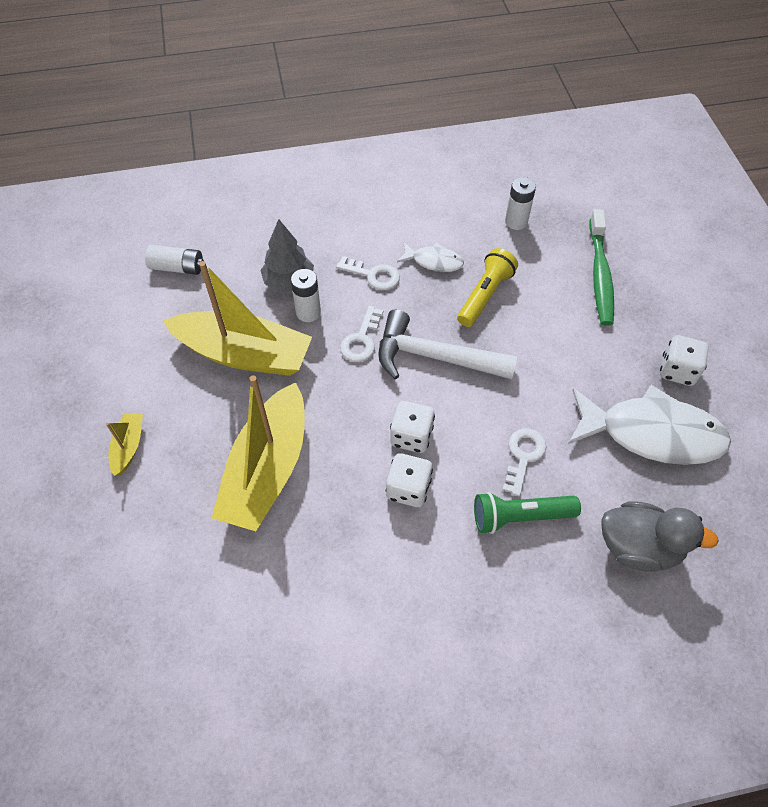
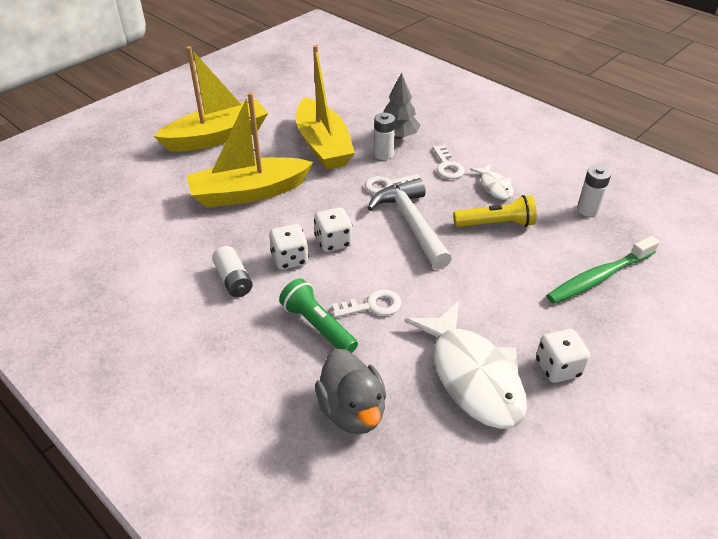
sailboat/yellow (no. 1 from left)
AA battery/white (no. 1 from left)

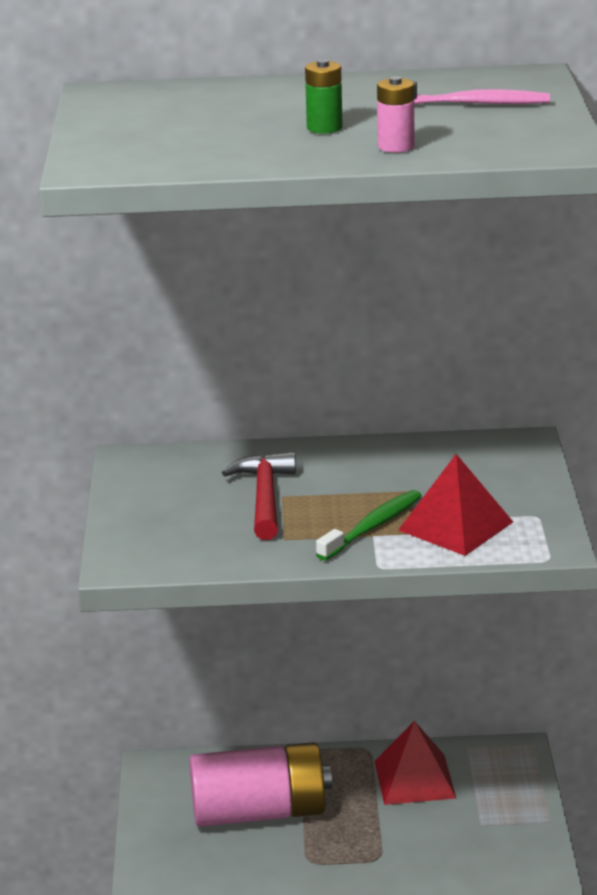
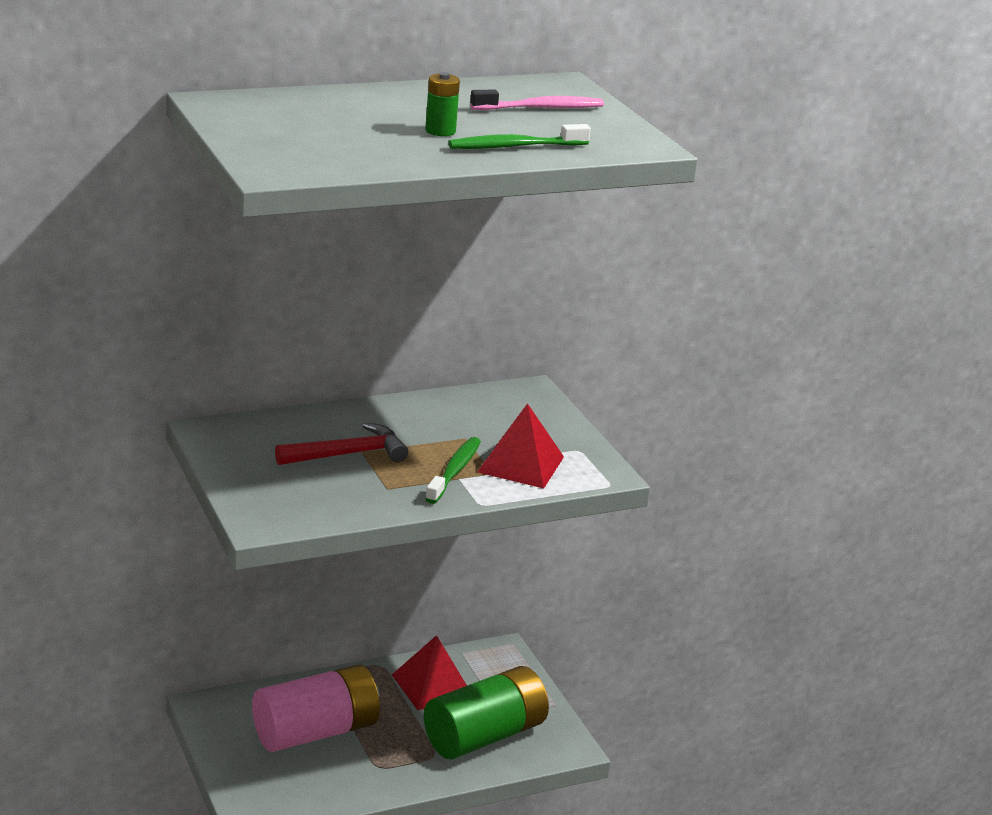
carpenter's hammer/scarlet
AA battery/emerald (no. 2 from left)
toothbrush/emerald (no. 2 from left)

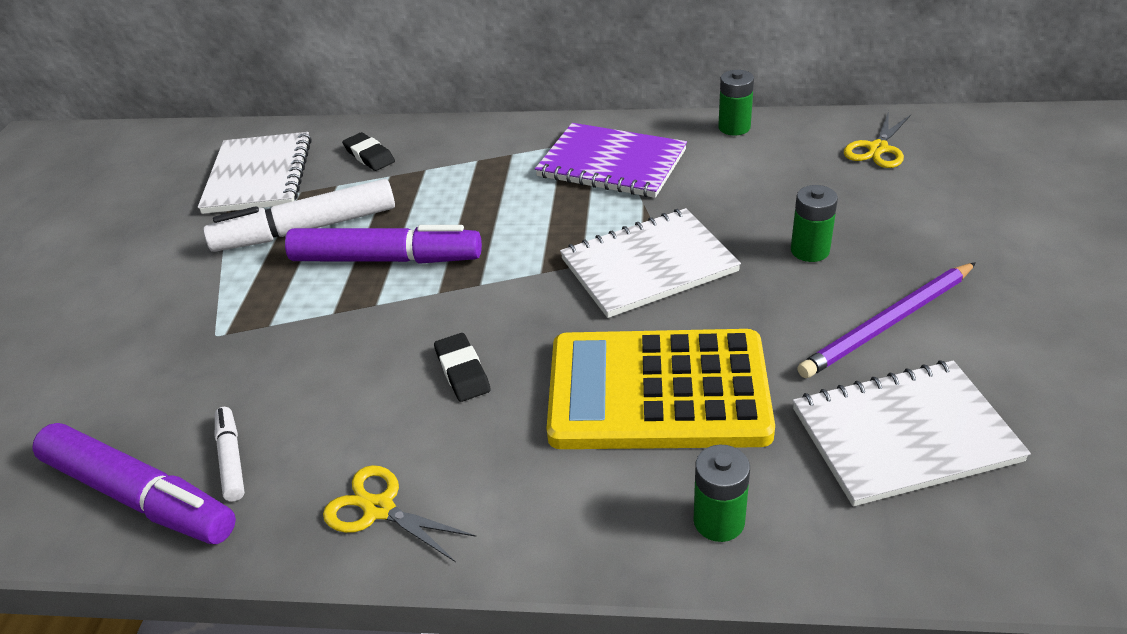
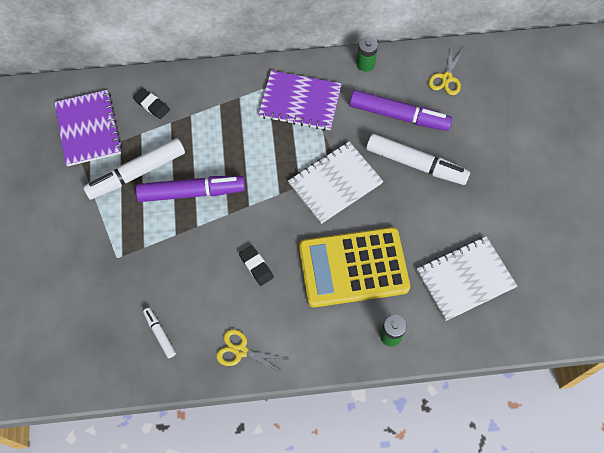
exercise book/purple (no. 1 from left)
marker pen/purple (no. 2 from left)
marker pen/white (no. 3 from left)
wooden pencil/purple

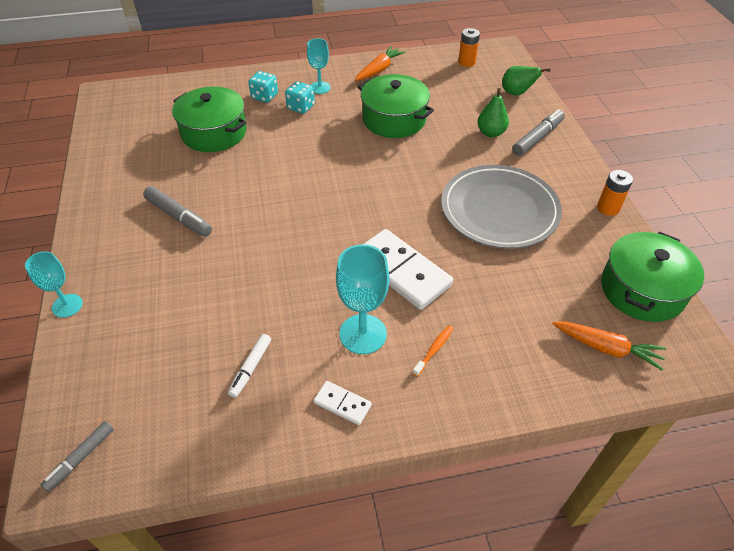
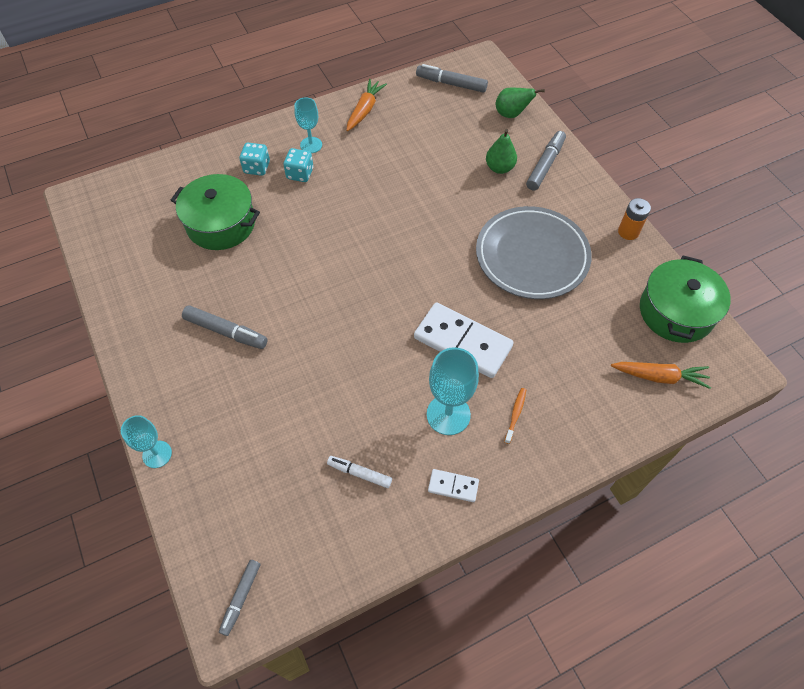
marker pen/white
marker pen/ash-grey (no. 3 from left)
stockpot/emerald (no. 2 from left in the first image)

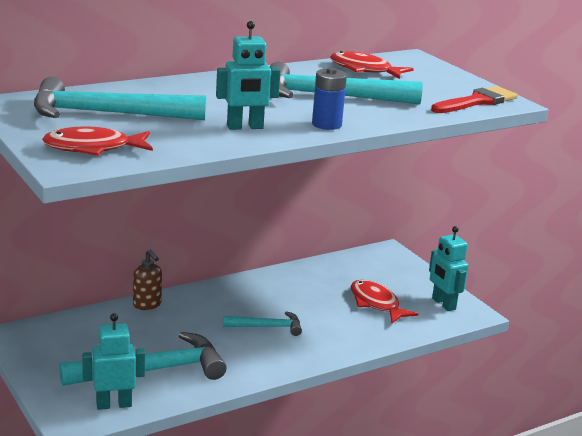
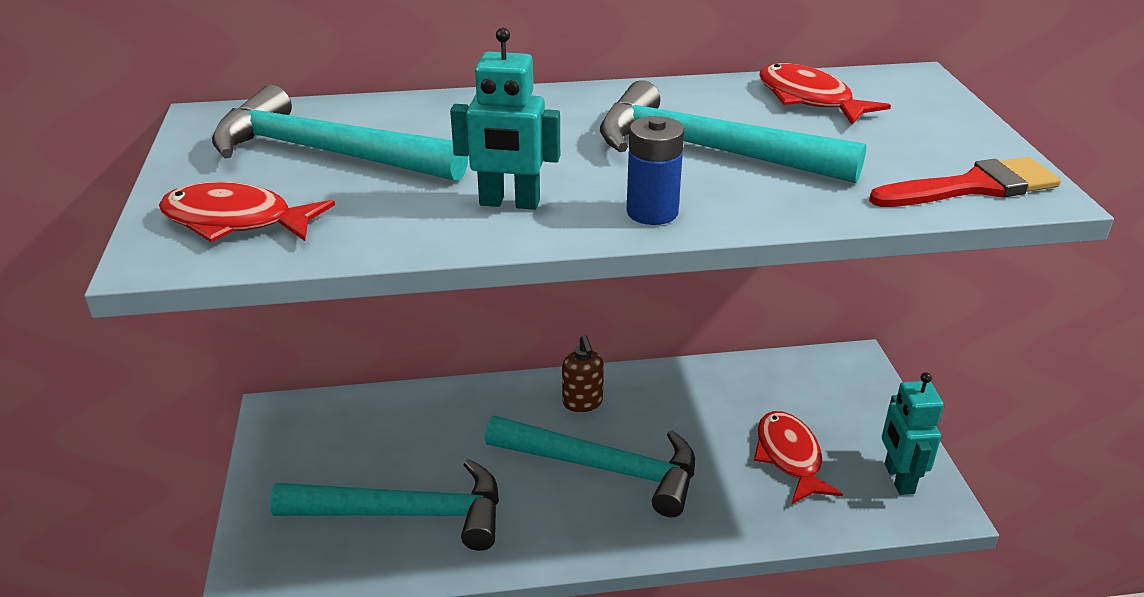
carpenter's hammer/turquoise (no. 3 from left)
soap dispenser/dark brown
robot figure/turquoise (no. 1 from left in the first image)

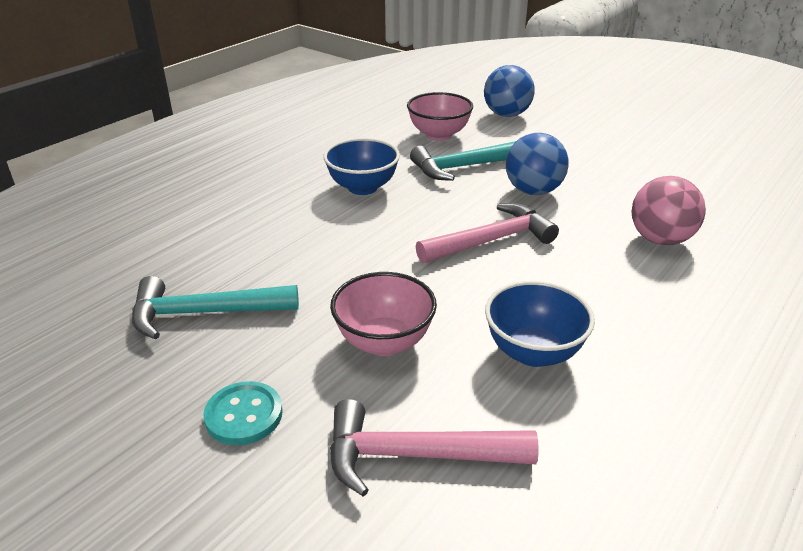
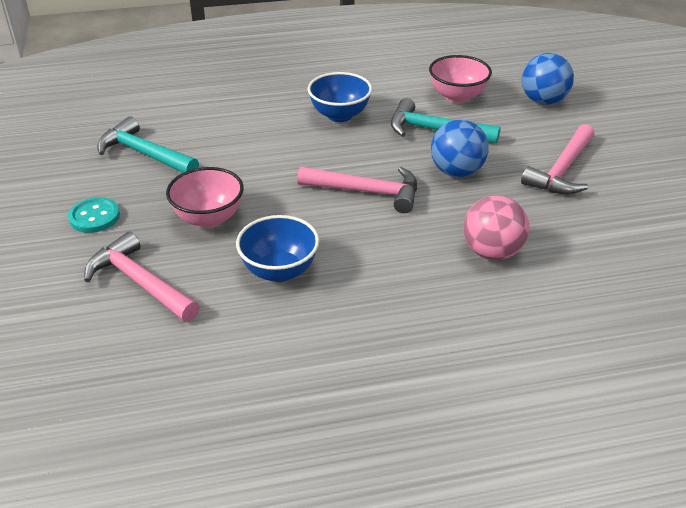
carpenter's hammer/rosy (no. 3 from left)

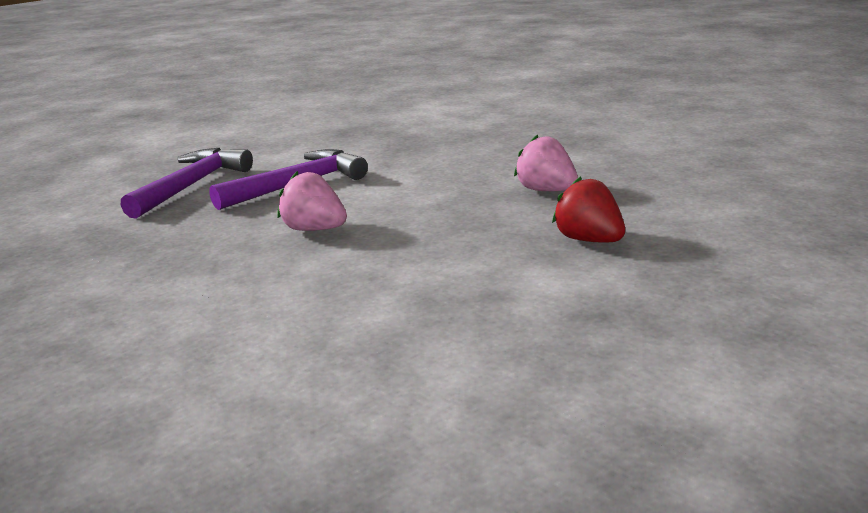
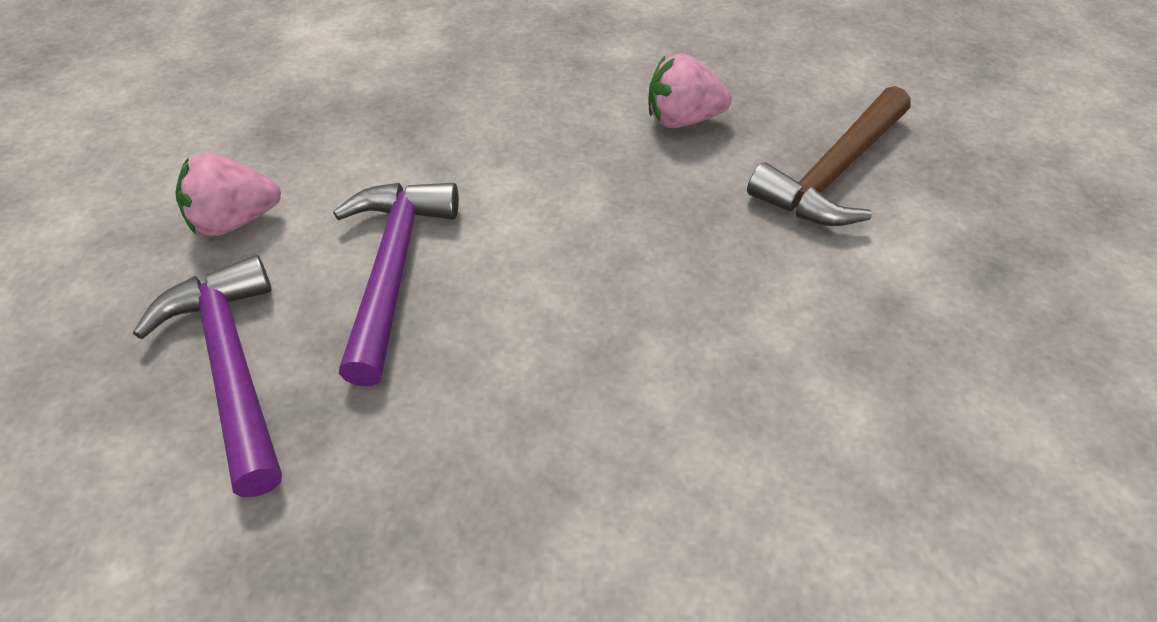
berry/rosy (no. 1 from left)
carpenter's hammer/dark brown

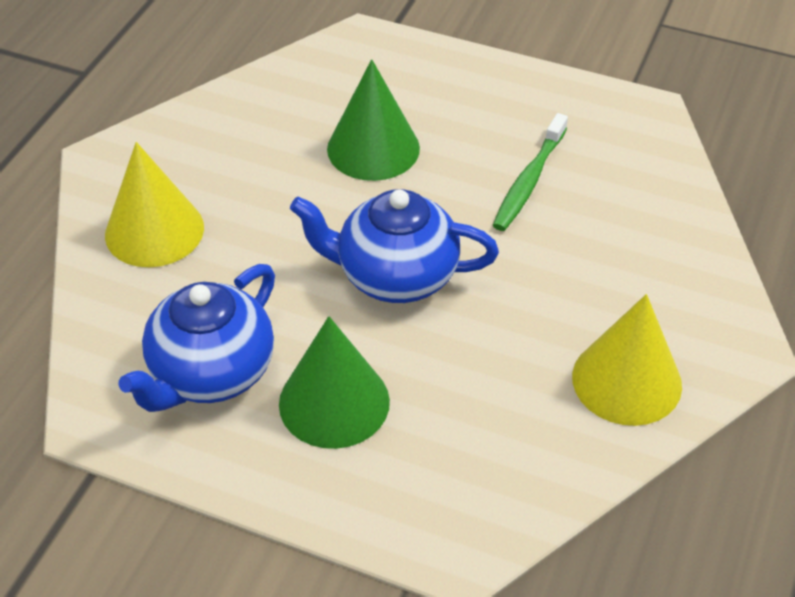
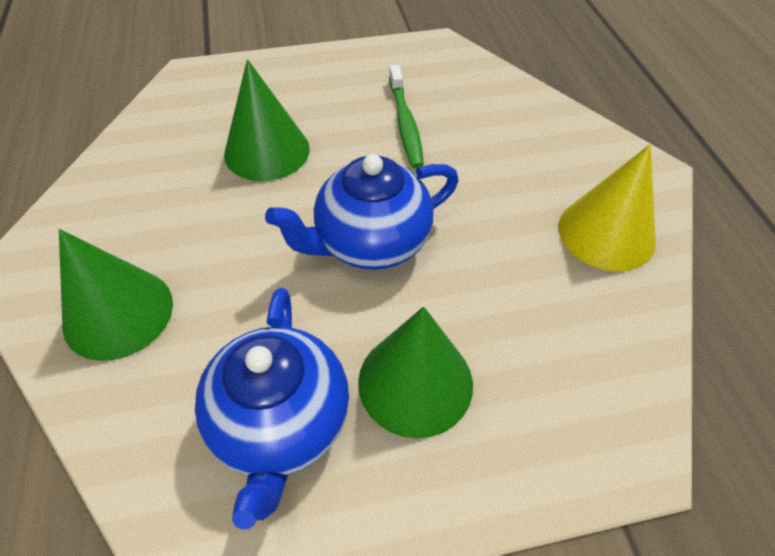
cone/emerald (no. 1 from left)

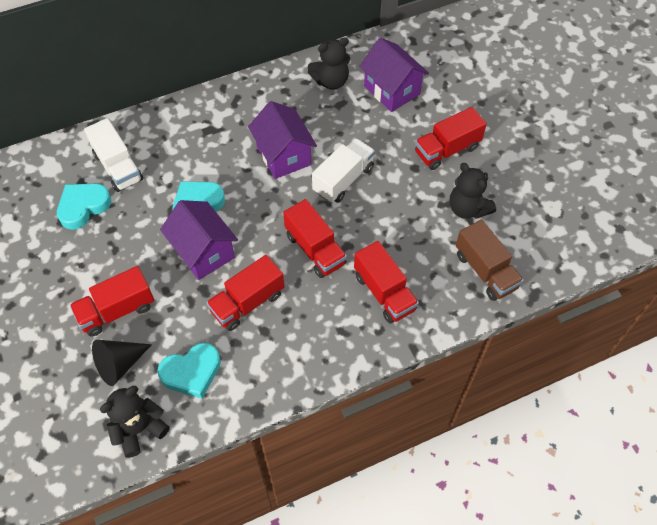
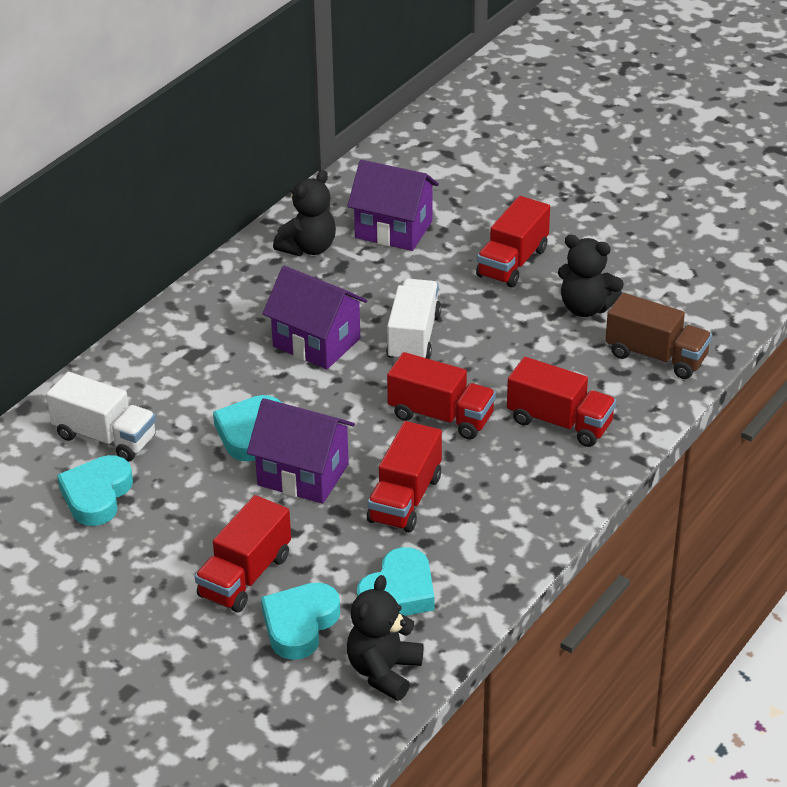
heart/turquoise (no. 3 from left)

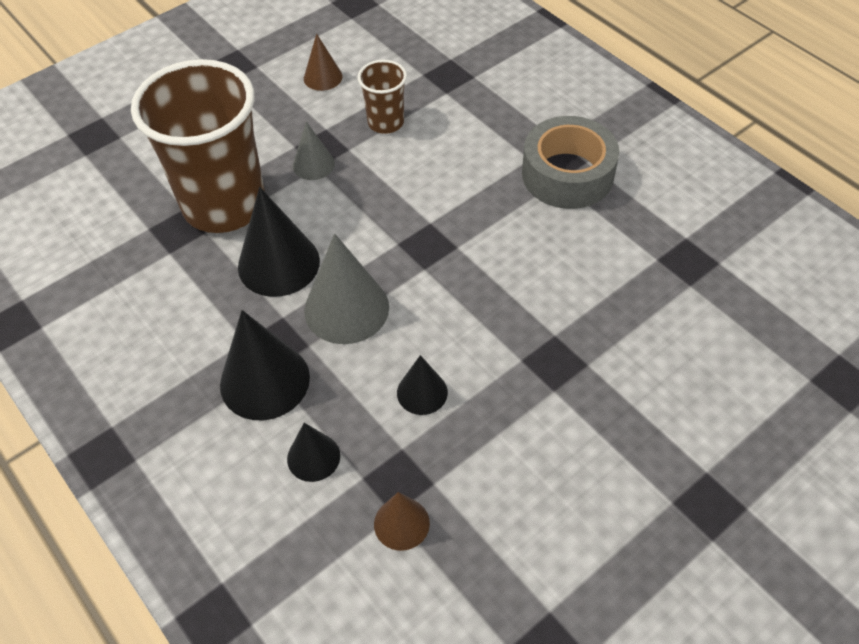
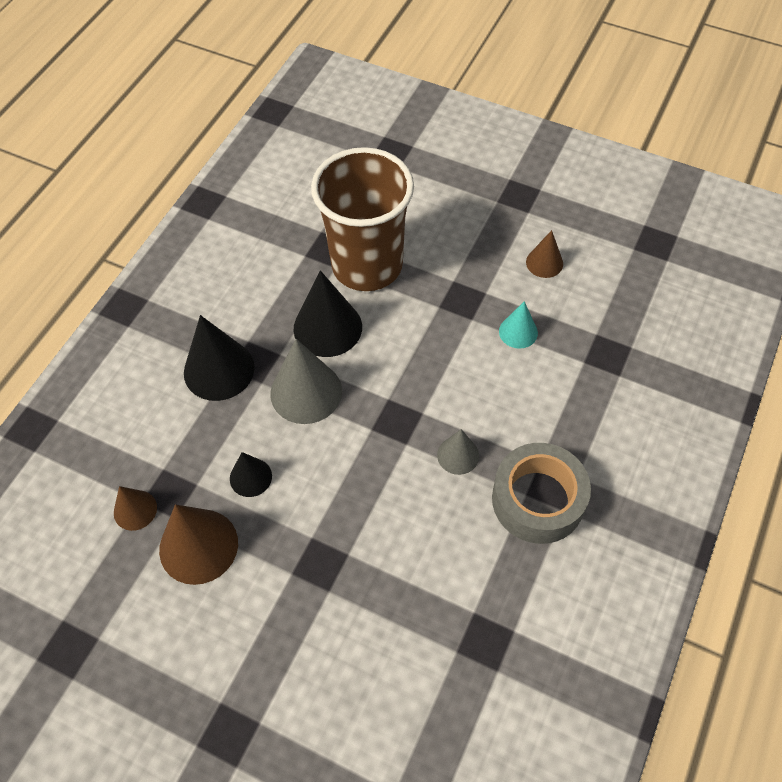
cone/dark brown (no. 2 from left)
cone/ash-grey (no. 2 from left)
cone/turquoise
cone/black (no. 3 from left in the first image)

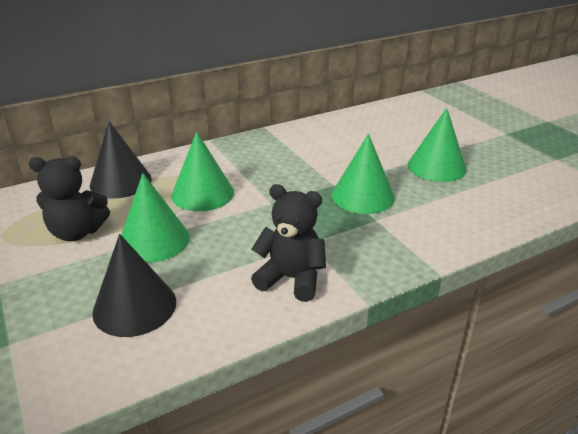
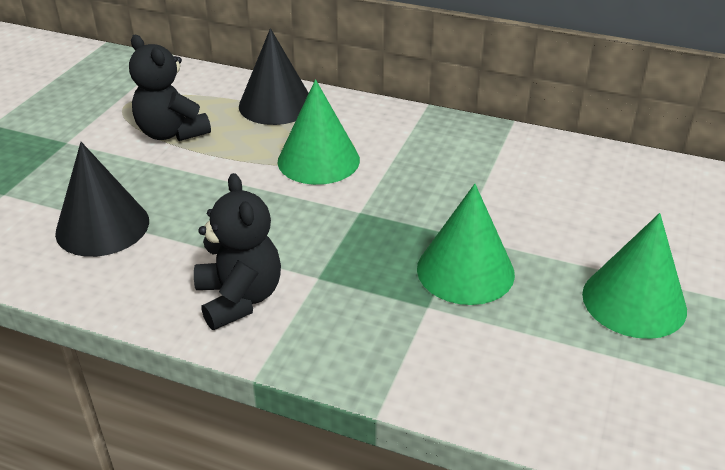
cone/emerald (no. 1 from left in the first image)

